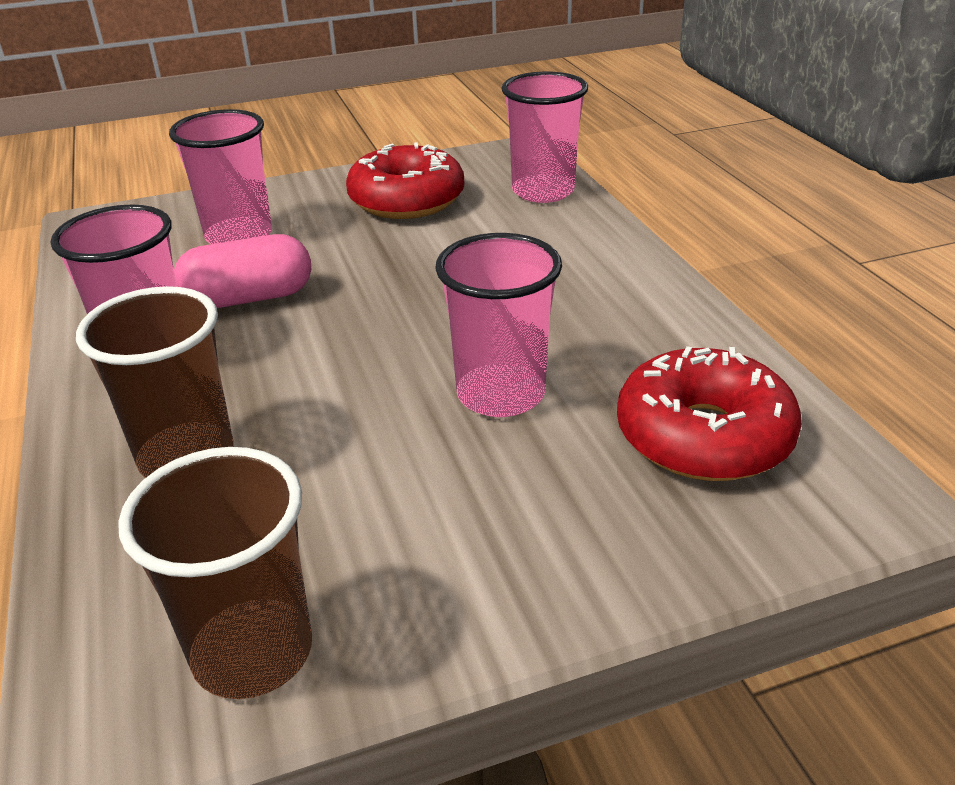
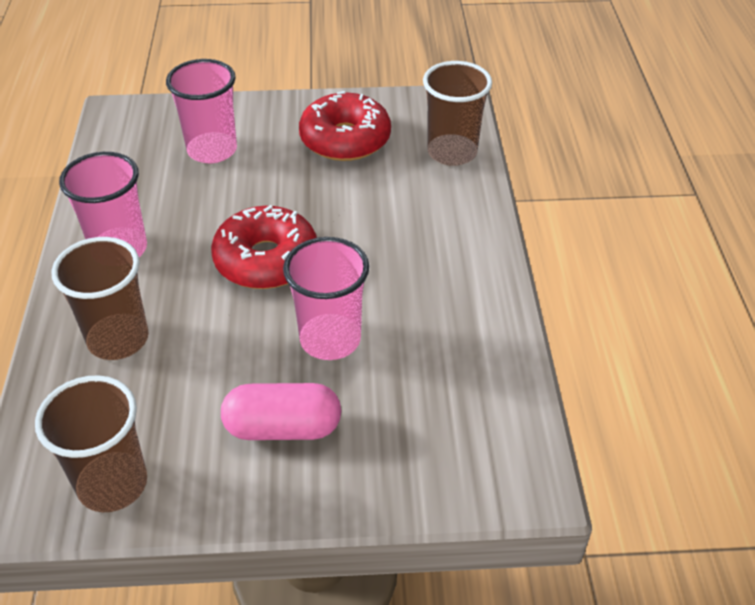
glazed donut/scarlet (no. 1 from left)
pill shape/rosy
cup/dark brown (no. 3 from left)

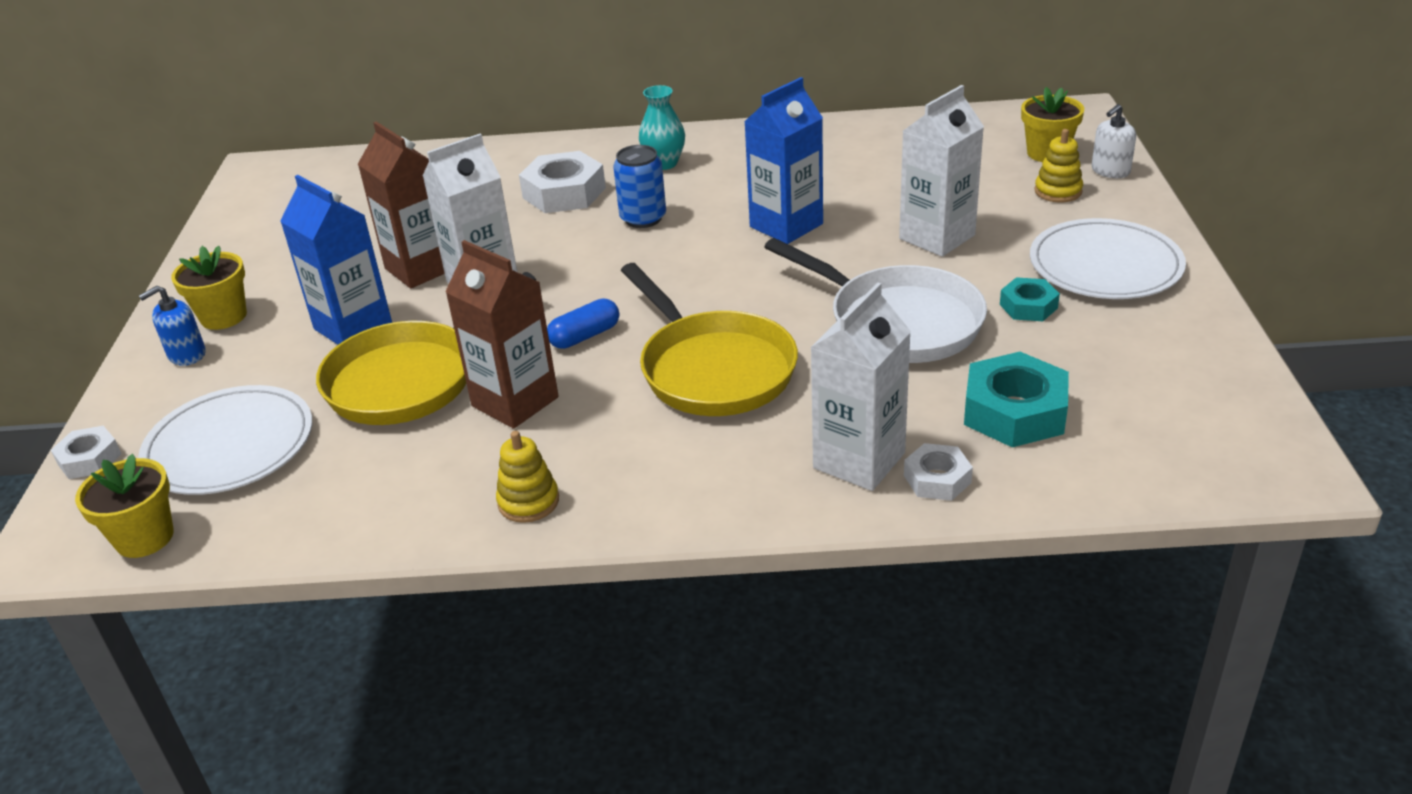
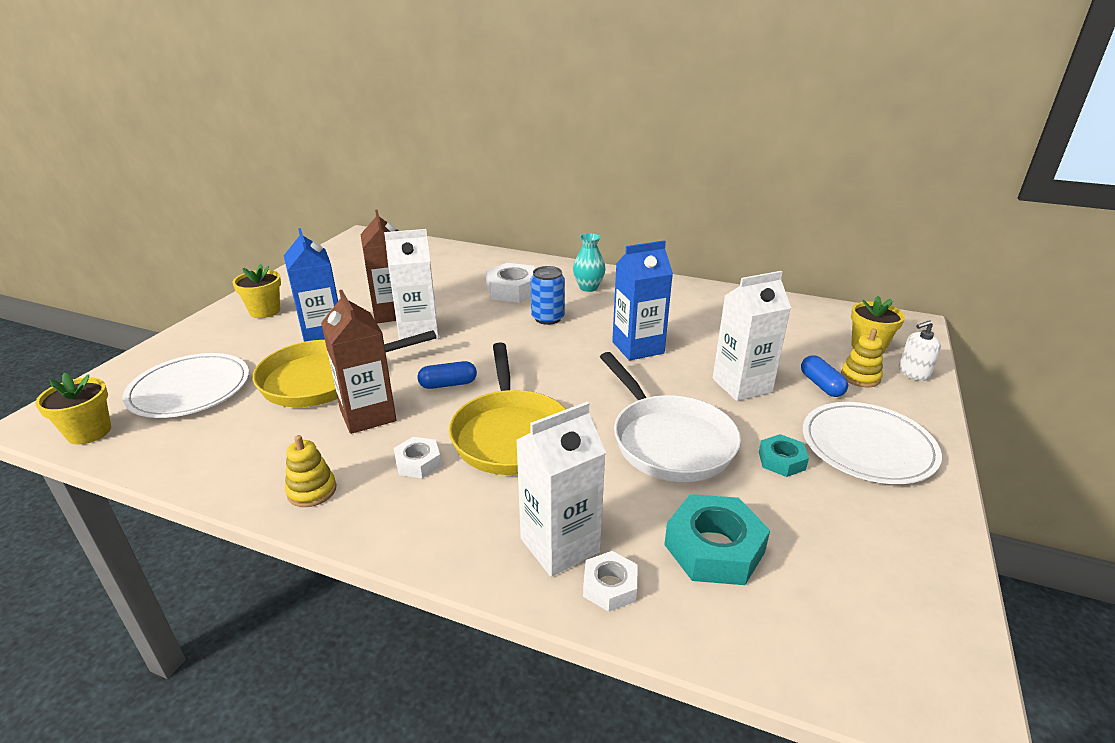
hex nut/white (no. 1 from left)
pill shape/royal blue (no. 2 from left)
soap dispenser/royal blue

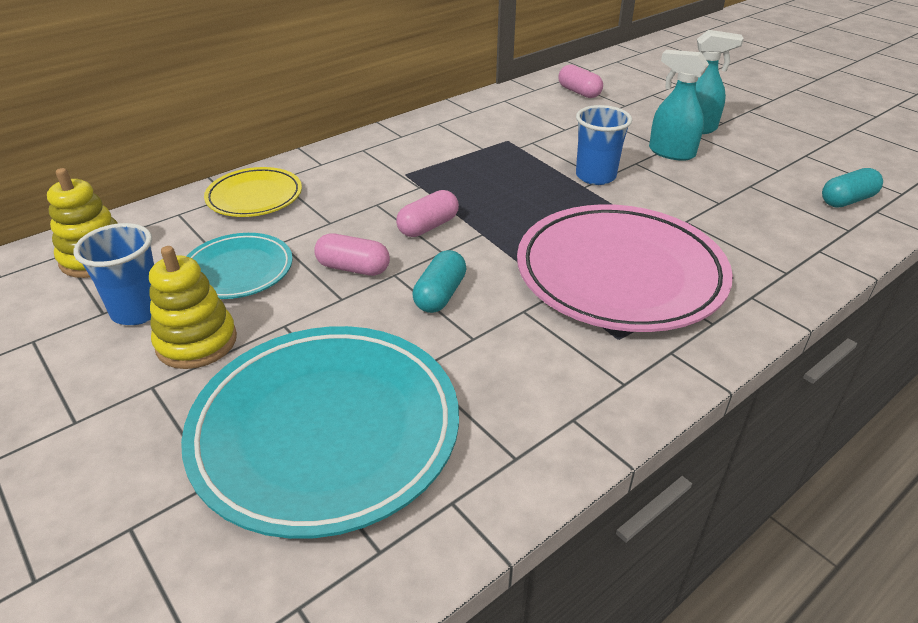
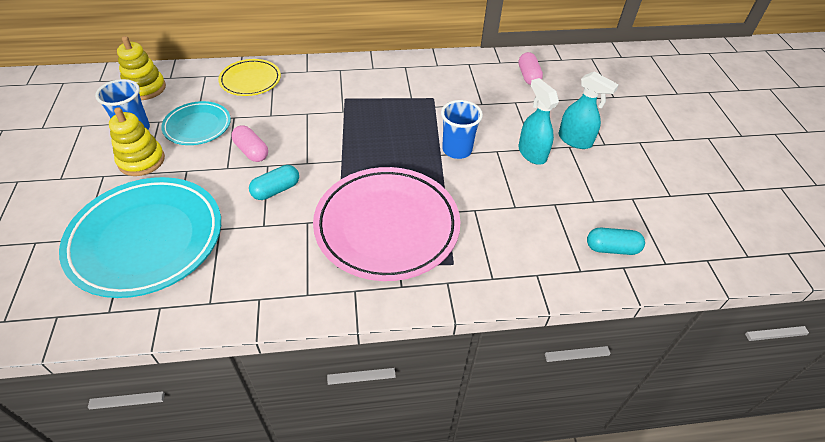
pill shape/rosy (no. 2 from left in the first image)

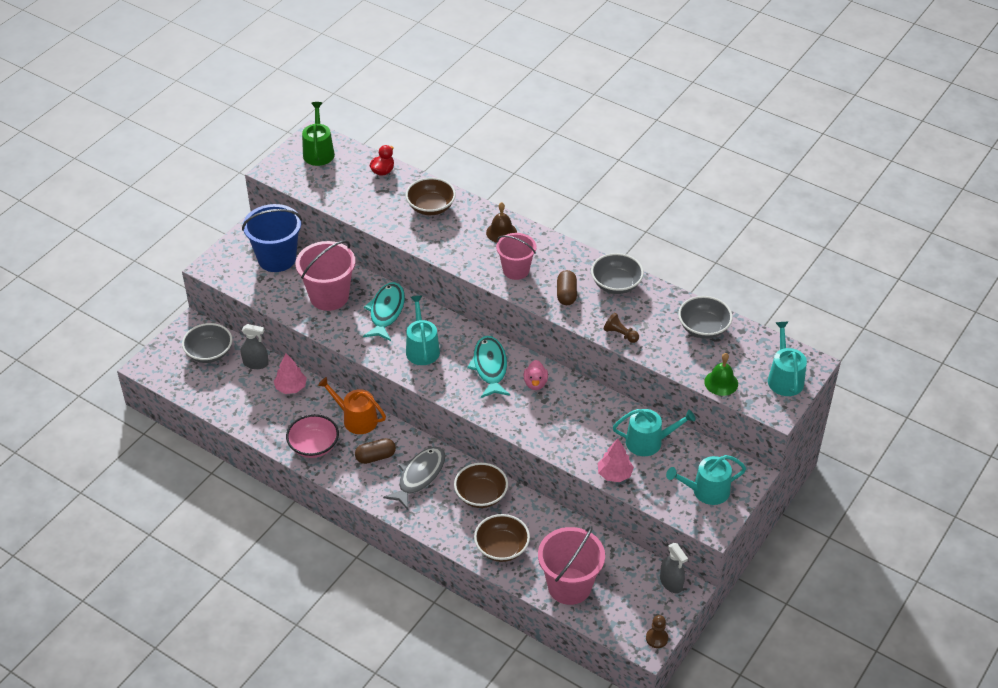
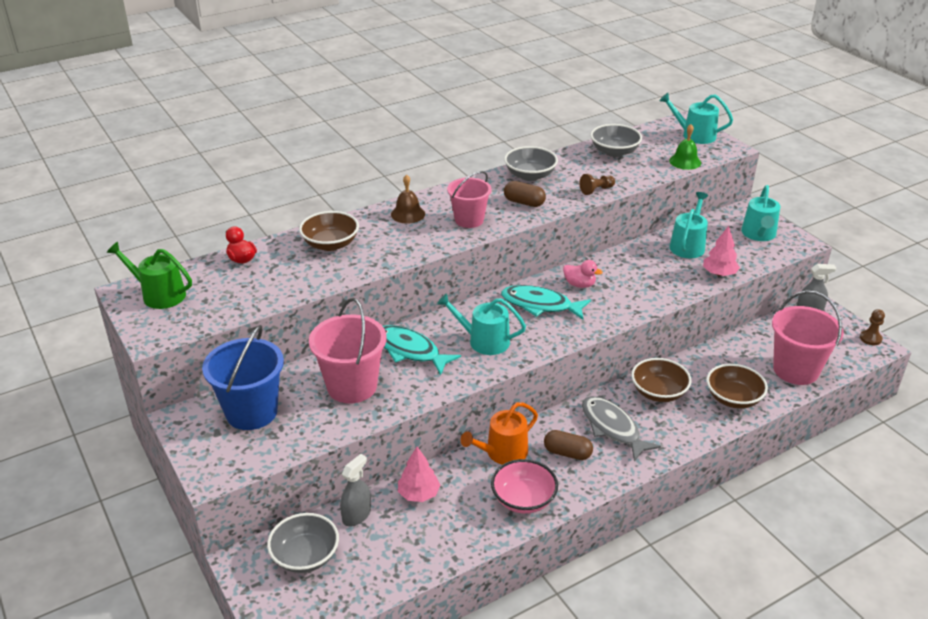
pill shape/dark brown (no. 2 from left)

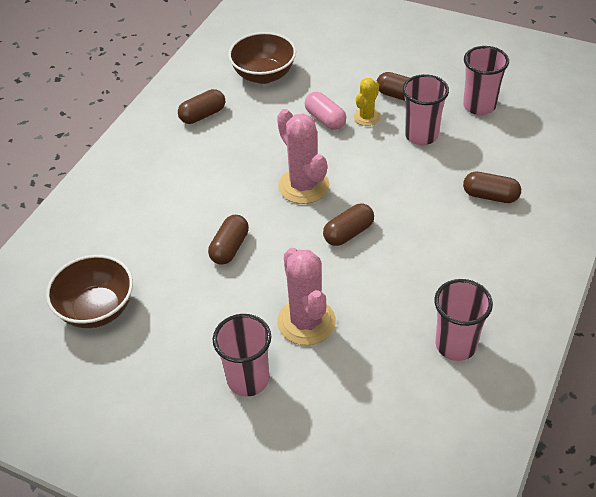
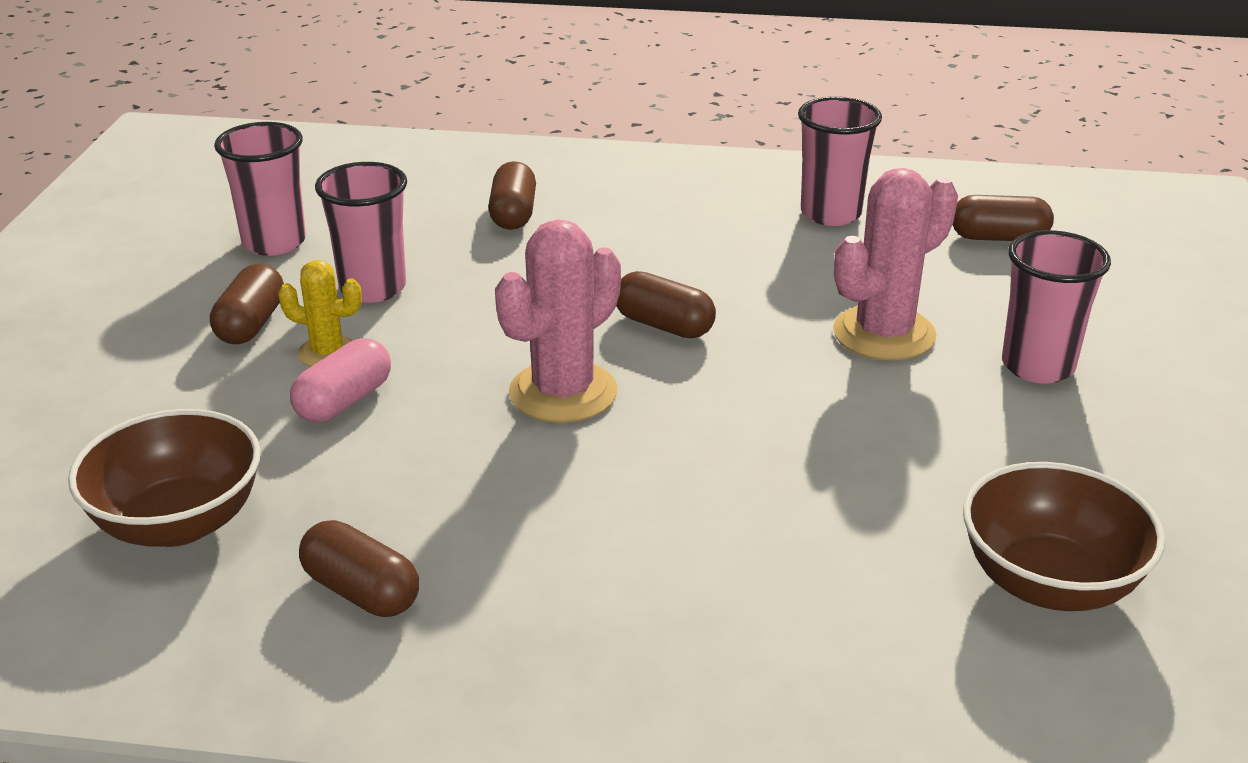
pill shape/dark brown (no. 5 from left)

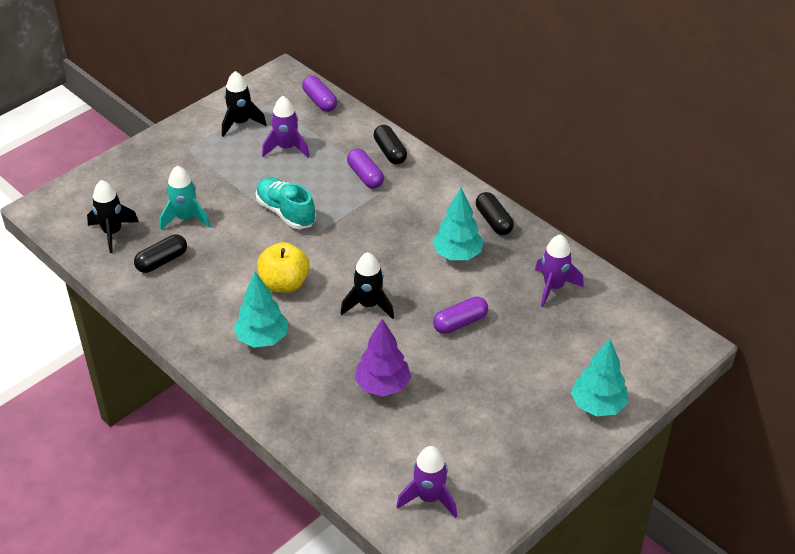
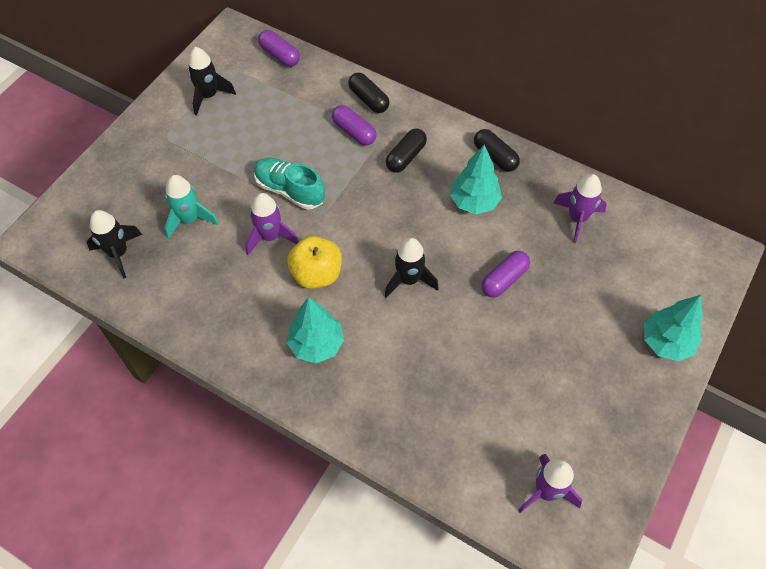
toy rocket/purple (no. 1 from left)
pill shape/black (no. 2 from left)
fir tree/purple

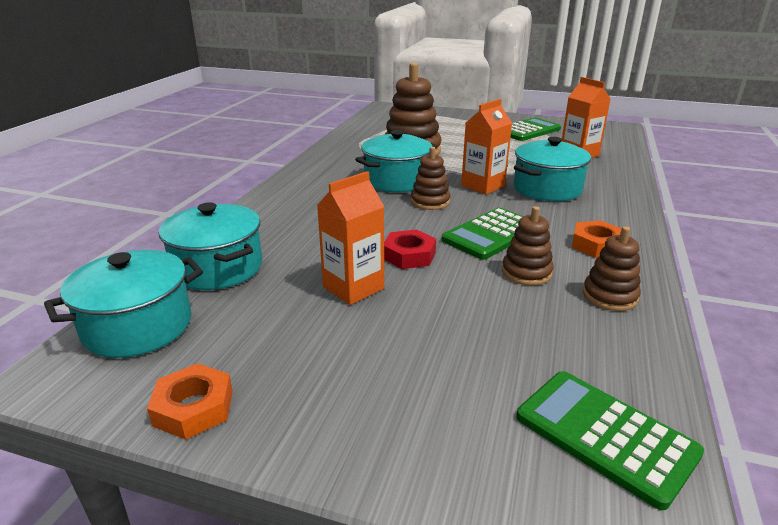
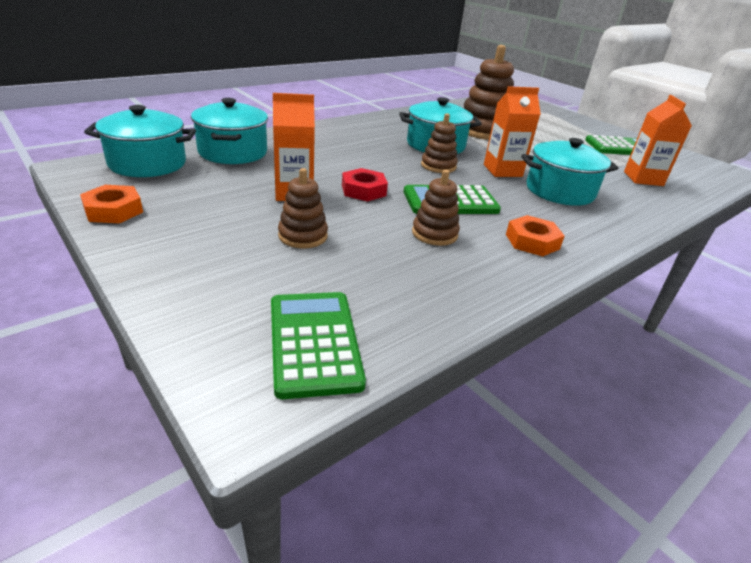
stacking toy/dark brown (no. 1 from left)

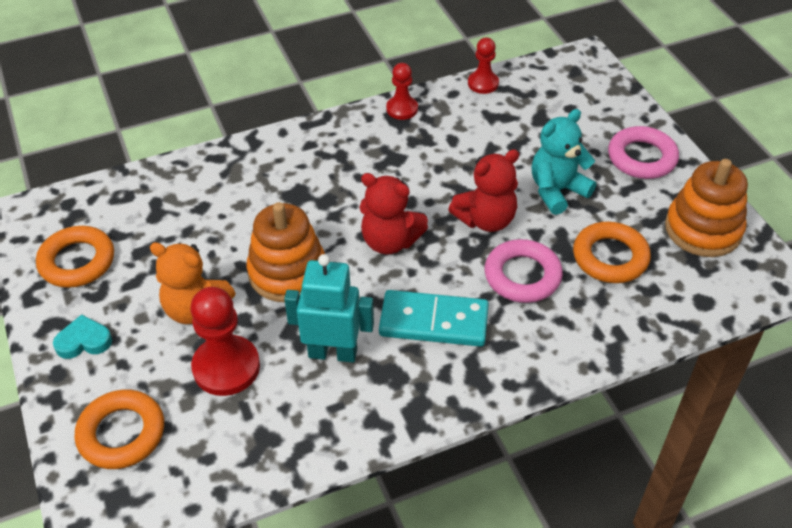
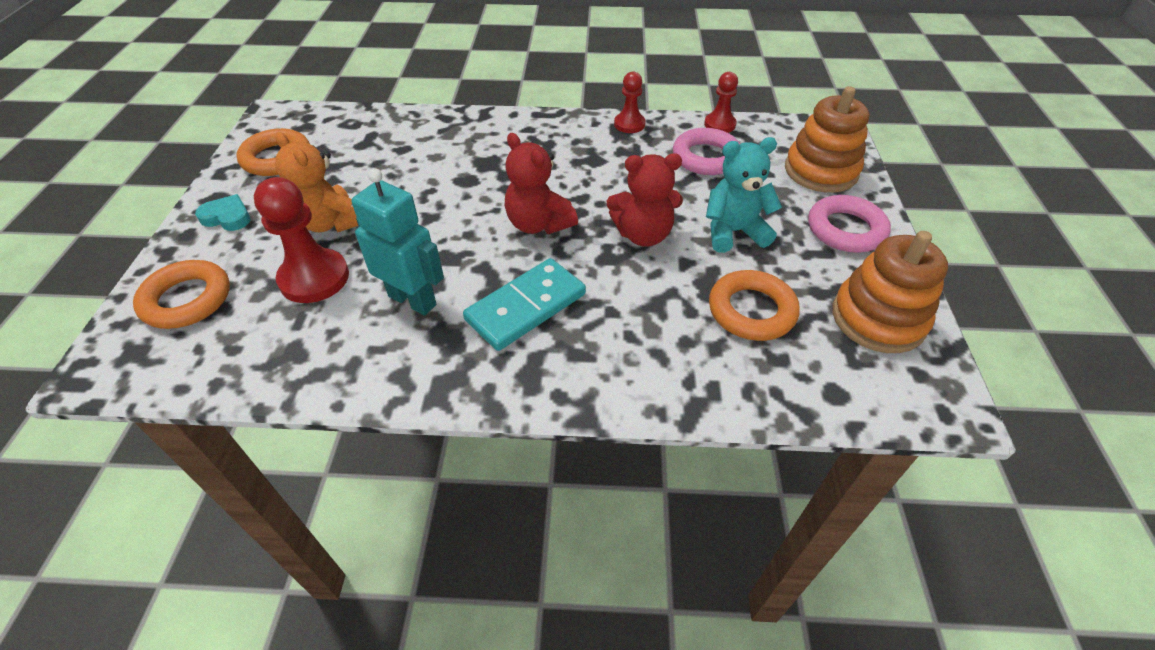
domino/turquoise
ring/rosy (no. 1 from left)
stacking toy/orange-coloured (no. 1 from left)

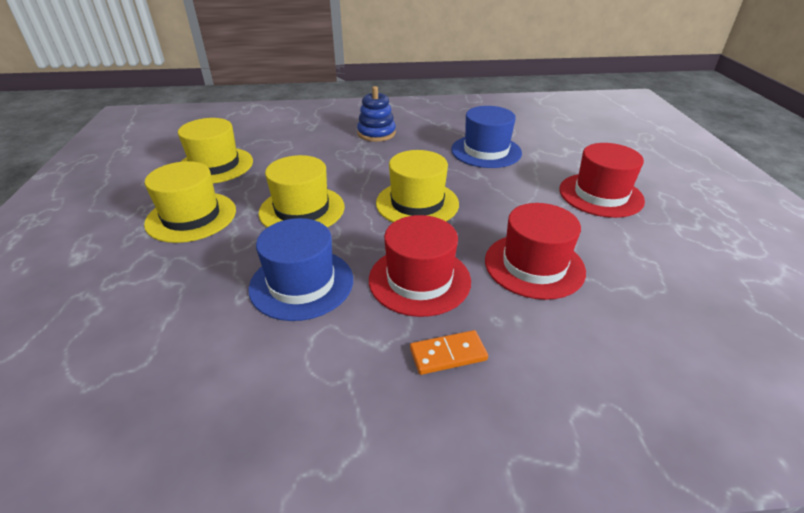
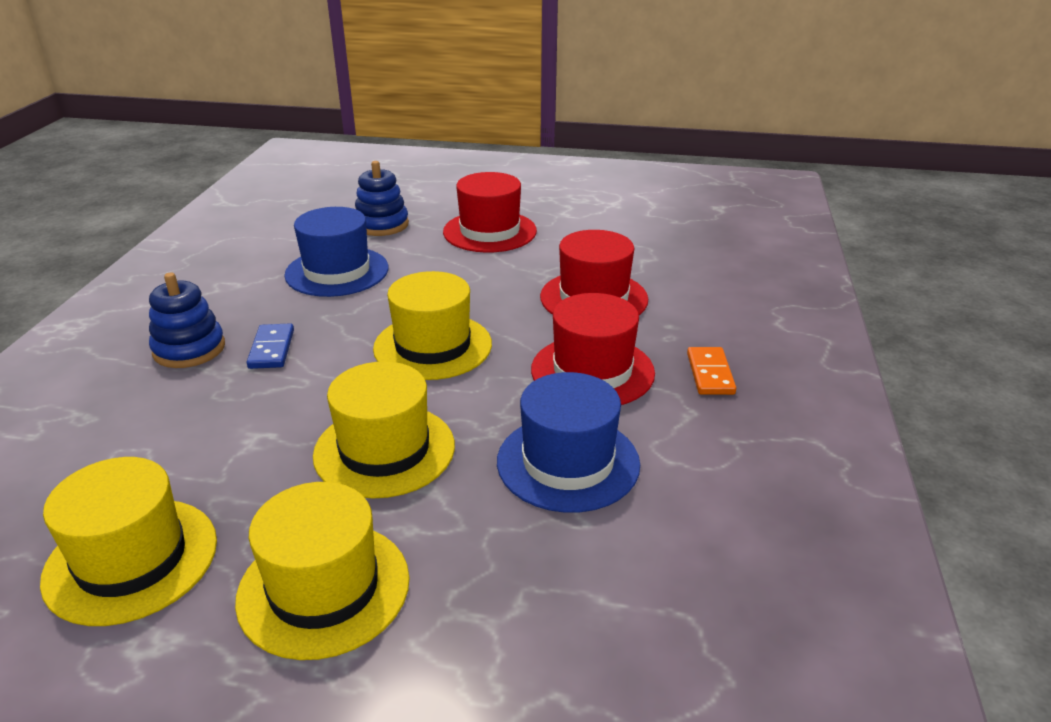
domino/royal blue
stacking toy/royal blue (no. 2 from left)

